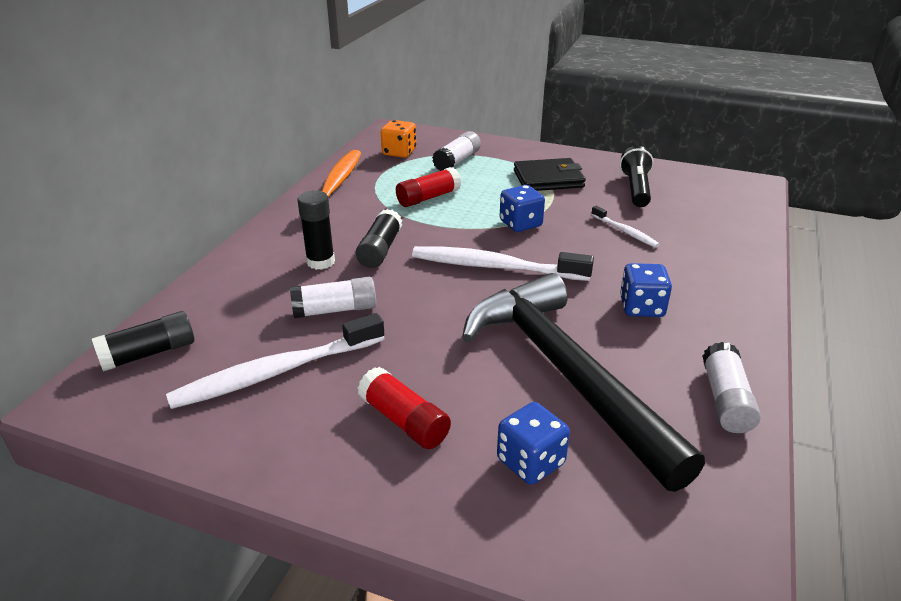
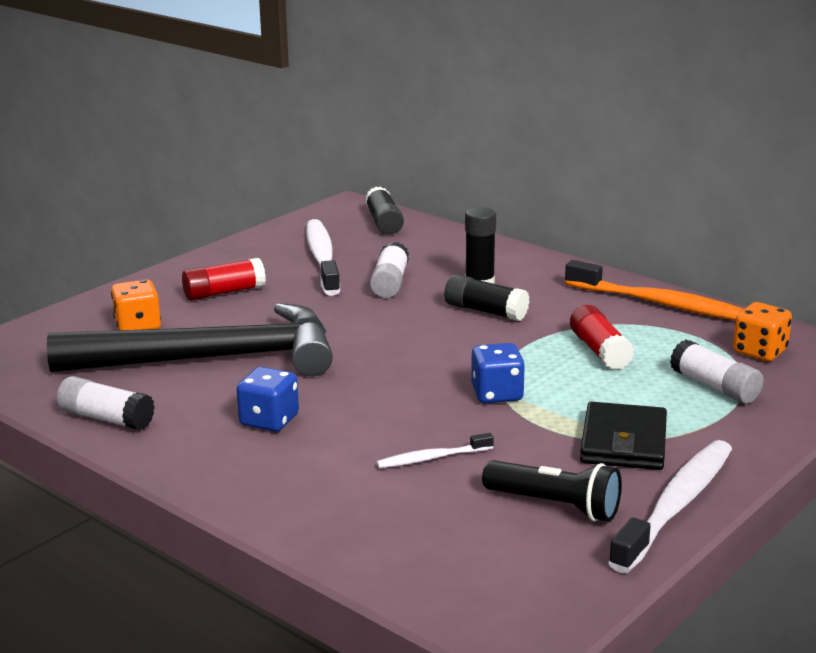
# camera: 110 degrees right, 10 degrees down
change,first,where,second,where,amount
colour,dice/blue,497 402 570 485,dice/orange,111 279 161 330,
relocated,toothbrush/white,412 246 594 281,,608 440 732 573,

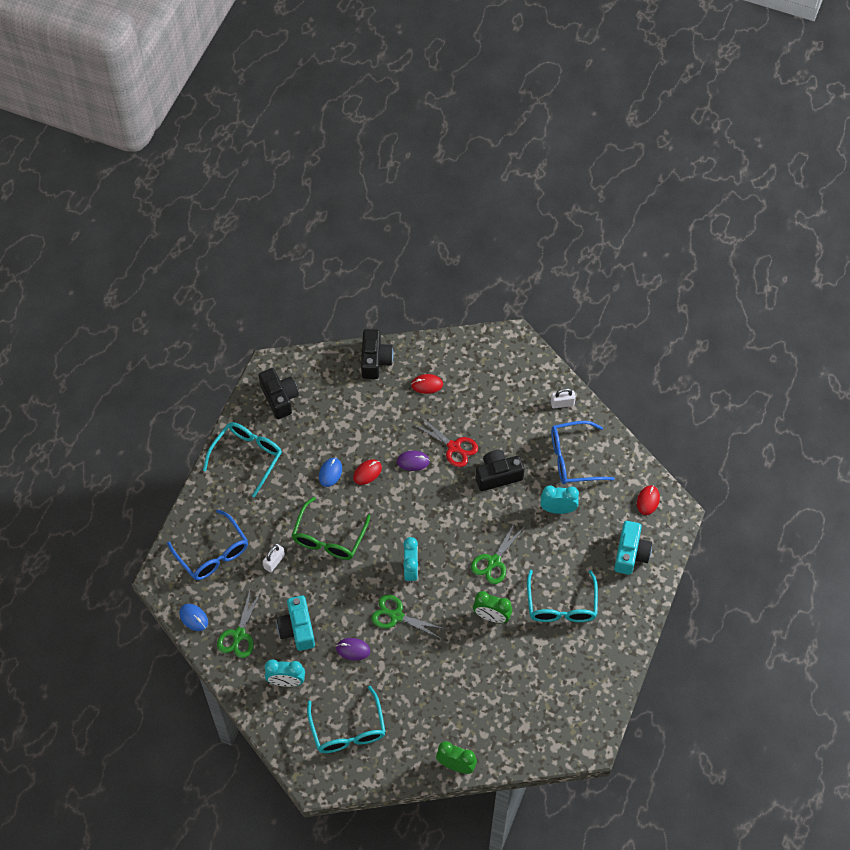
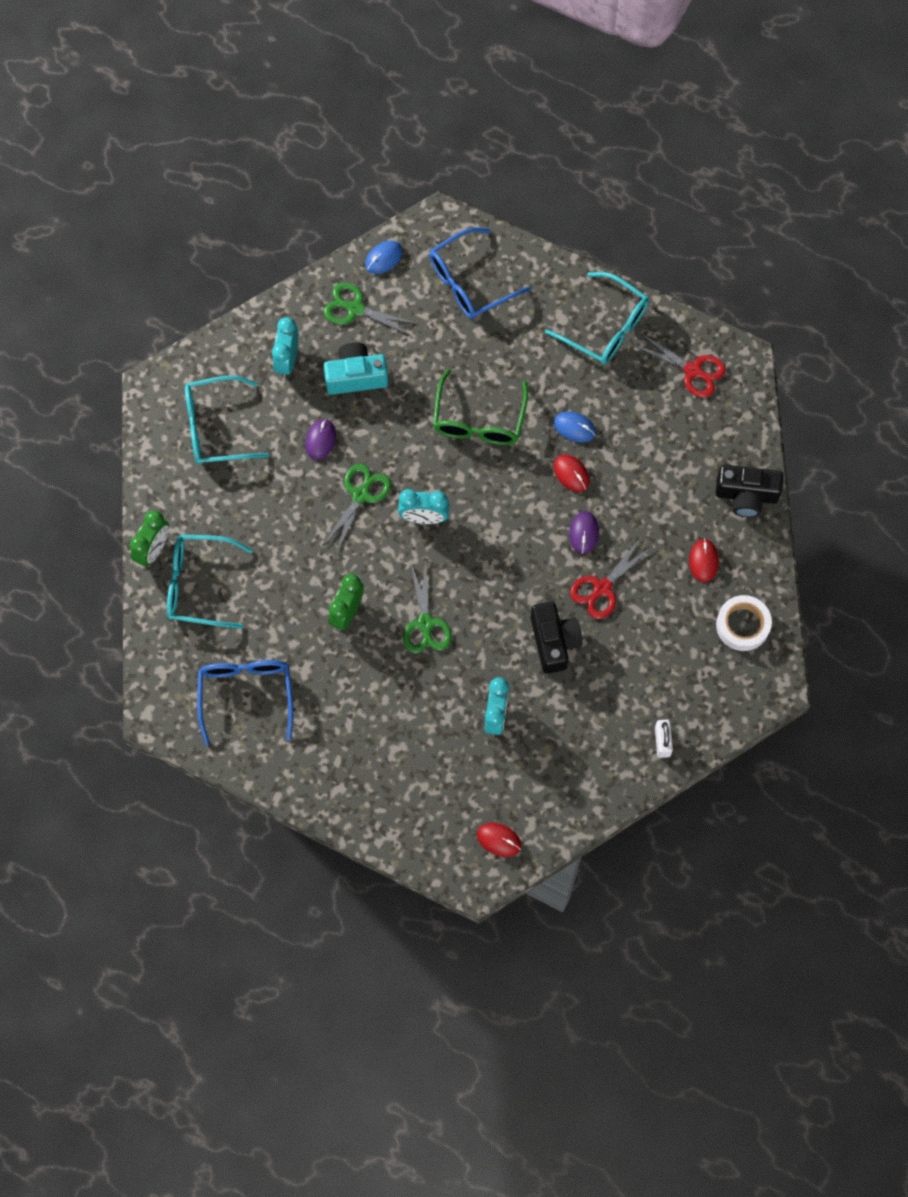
# camera: 95 degrees right, 10 degrees up
change,first,where,second,where,amount
relocated,glasses/turquoise,527 570 598 622,,167 534 253 629,
relocated,glasses/blue,551 421 615 484,,197 660 293 746,
spun,scissors/green,471 522 524 584,,403 561 452 653,135 degrees counterclockwise
spun,glasses/green,292 497 371 560,,433 369 528 445,105 degrees counterclockwise
exchanged,camera/black,259 368 299 419,scissors/red,634 334 726 398,
appeared,,,tape/white,716 595 772 651,
missing,padlock/white,262 544 285 572,,,
missing,camera/turquoise,614 521 652 575,,,

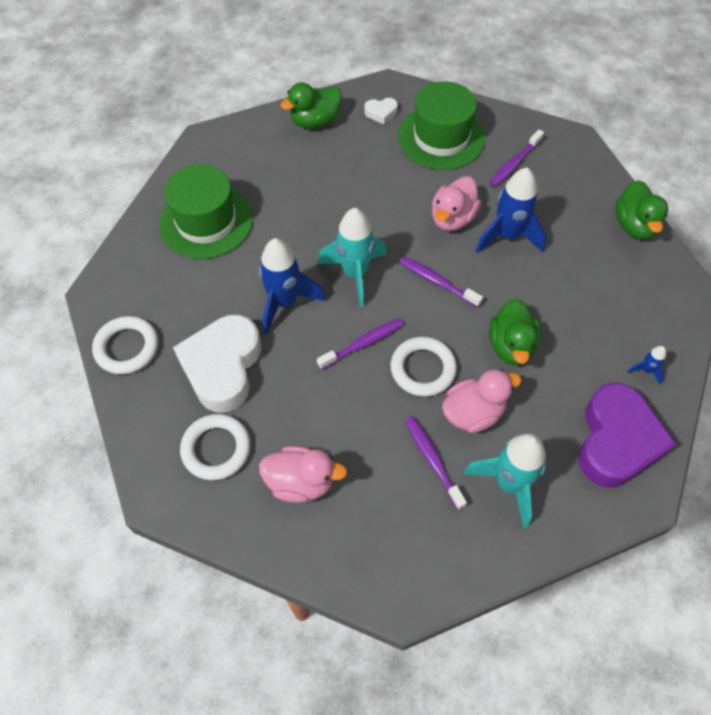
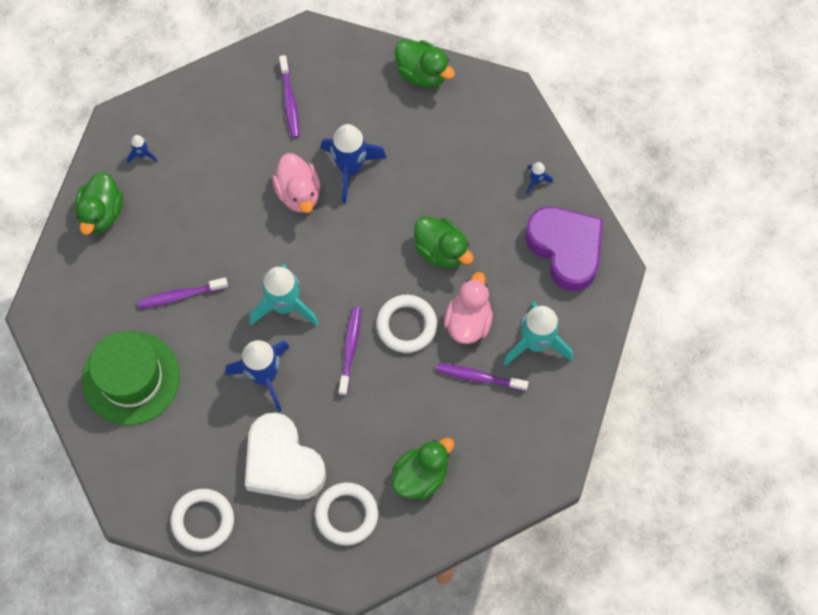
# camera: 50 degrees left, 10 degrees up
change,first,where,second,where,amount
exchanged,heart/white,364 98 398 124,rocket/blue,127 135 157 163,
relocated,toothbrush/purple,399 256 483 308,,137 278 228 308,
colour,duck/pink,259 446 347 503,duck/green,392 438 454 500,
missing,hat/green,398 81 485 170,,,

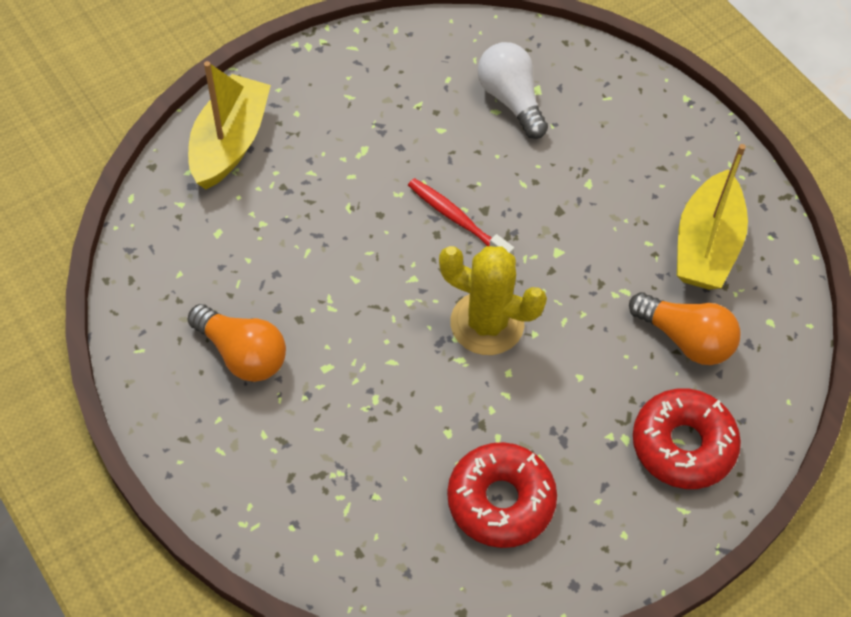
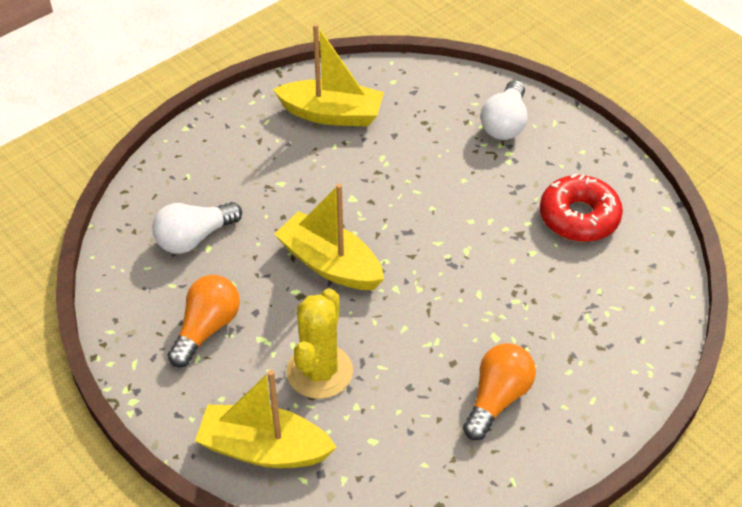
# camera: 95 degrees left, 10 degrees down
change,first,where,second,where,amount
relocated,light bulb/orange,629 292 741 365,,167 275 240 367,
exchanged,toothbrush/red,408 178 514 255,boat/yellow,274 183 384 290,
relocated,cactus/yellow,439 246 547 355,,286 288 353 399,
exchanged,donut/red,633 388 741 489,light bulb/white,481 80 527 140,

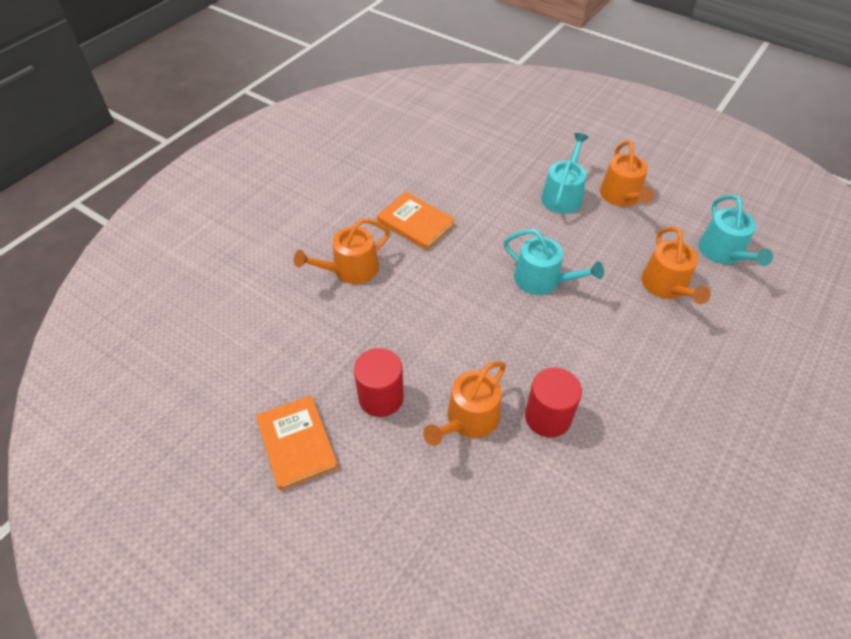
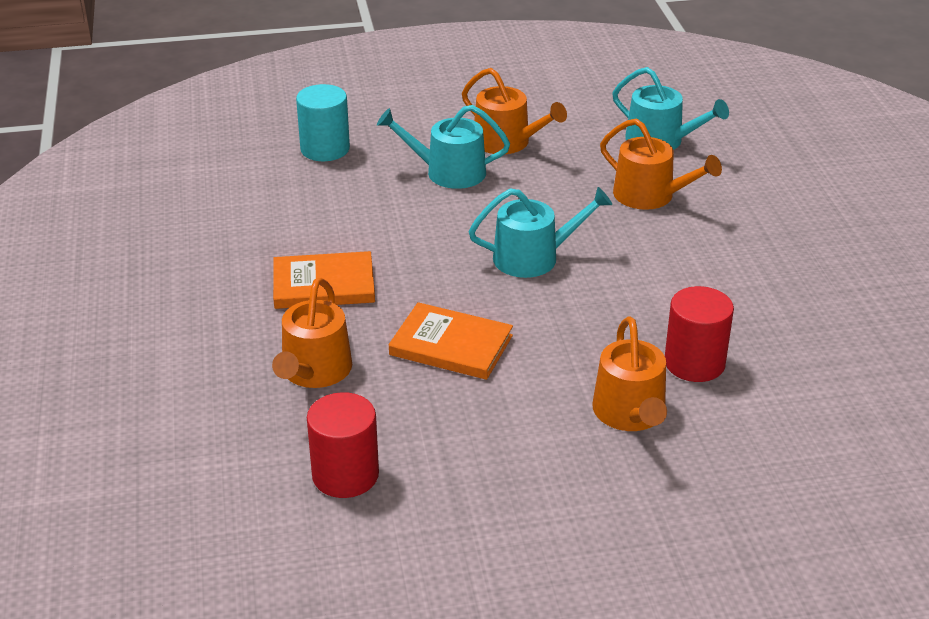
# camera: 45 degrees left, 15 degrees down
change,first,where,second,where,amount
appeared,,,cylinder/turquoise,296 84 350 161,
relocated,cylinder/red,354 348 404 417,,307 392 379 498,
spun,watering can/turquoise,541 133 589 214,,377 105 510 189,60 degrees counterclockwise
relocated,book/orange,256 395 338 491,,389 302 513 380,

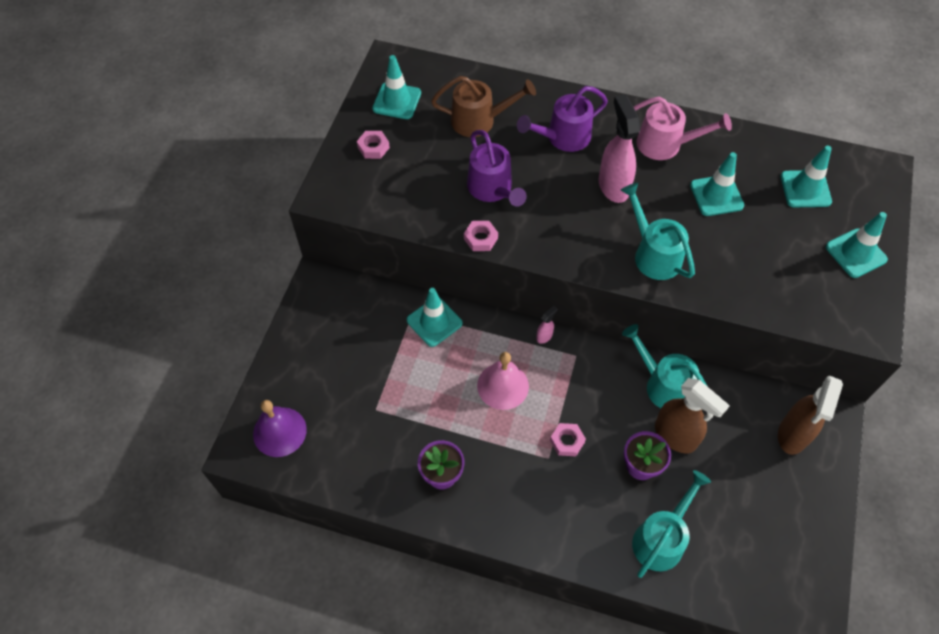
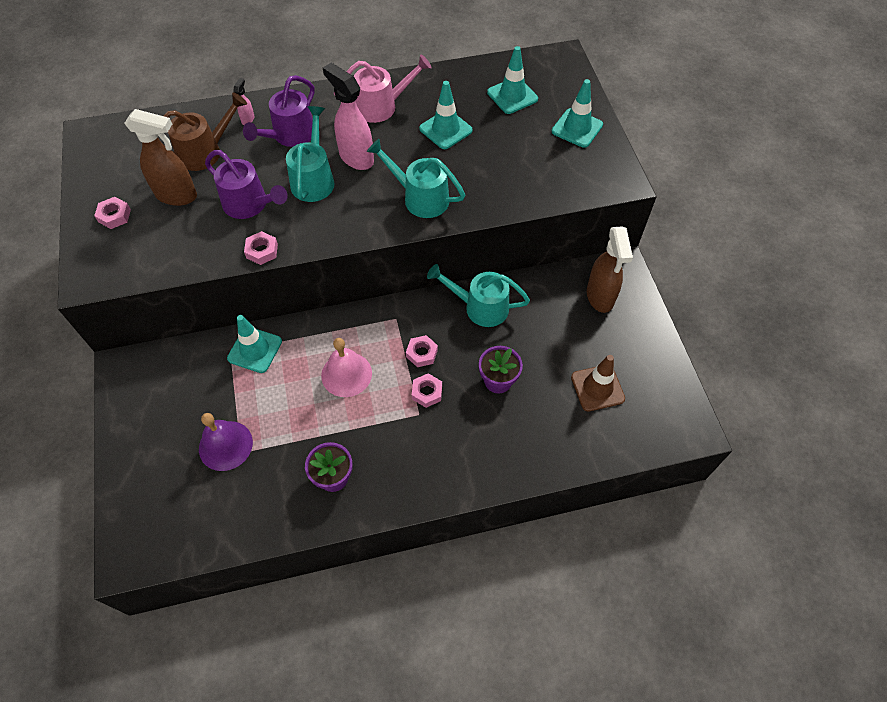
# camera: 30 degrees left, 0 degrees up
change,first,where,second,where,amount
relocated,spray bottle/brown,655 378 730 454,,124 109 197 206,
relocated,bell/purple,253 400 307 457,,199 413 253 471,
relocated,spray bottle/pink,536 306 558 344,,233 78 254 125,
relocated,watering can/turquoise,632 470 711 578,,286 106 334 202,
appeared,,,nut/pink,406 335 438 367,
appeared,,,traffic cone/brown,571 355 625 412,
missing,traffic cone/turquoise,372 55 421 119,,,

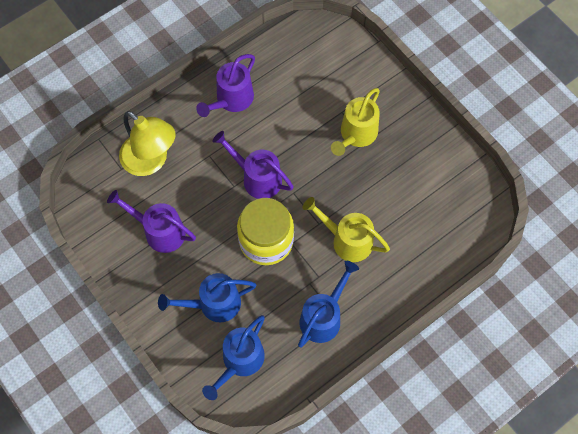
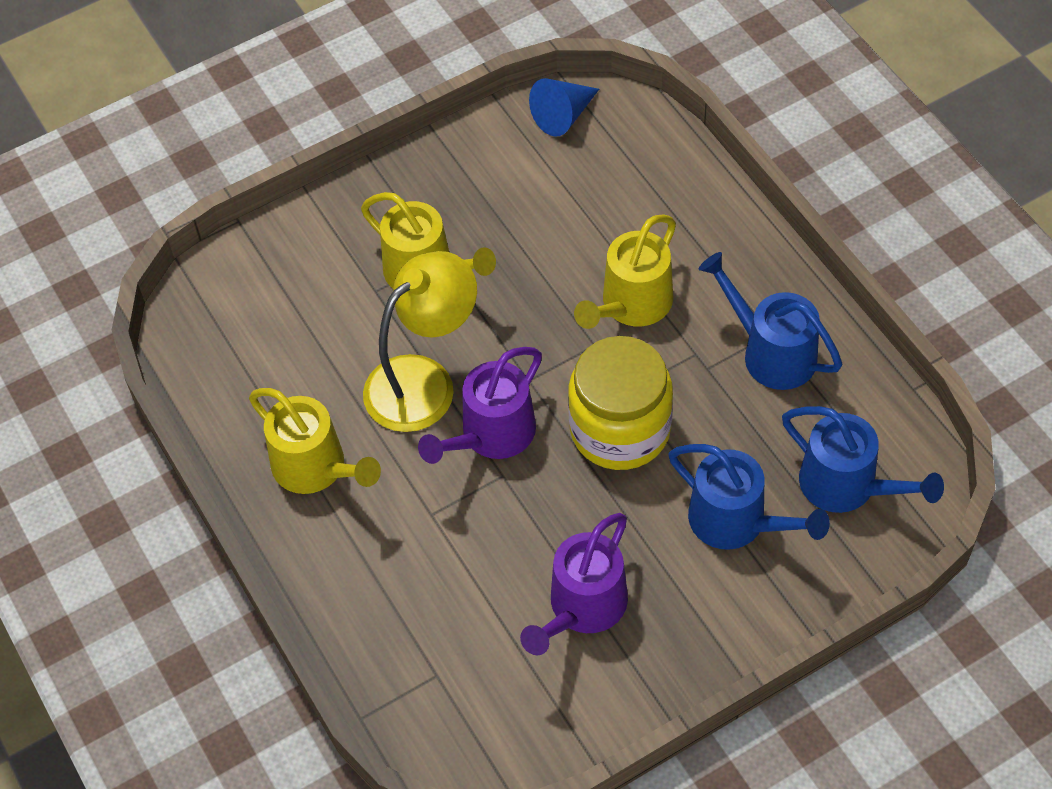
# camera: 80 degrees left, 10 degrees down
change,first,where,second,where,amount
colour,watering can/purple,196 54 255 117,watering can/yellow,249 388 381 494,
relocated,lamp/yellow,119 111 176 176,,363 251 477 432,
appeared,,,cone/blue,529 78 599 137,
spun,watering can/blue,158 273 256 322,,669 444 830 550,45 degrees counterclockwise

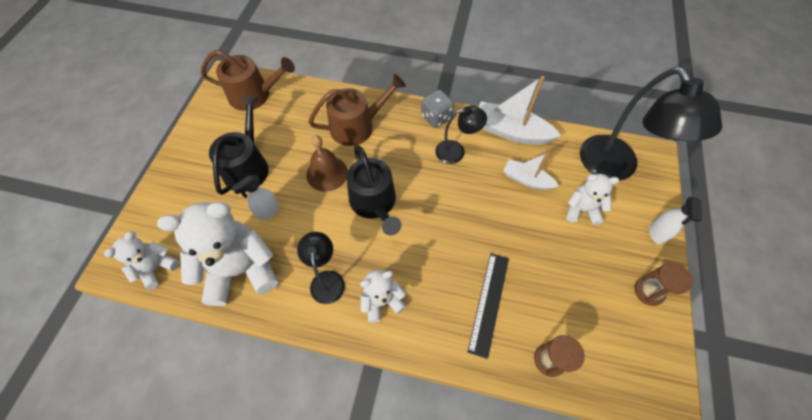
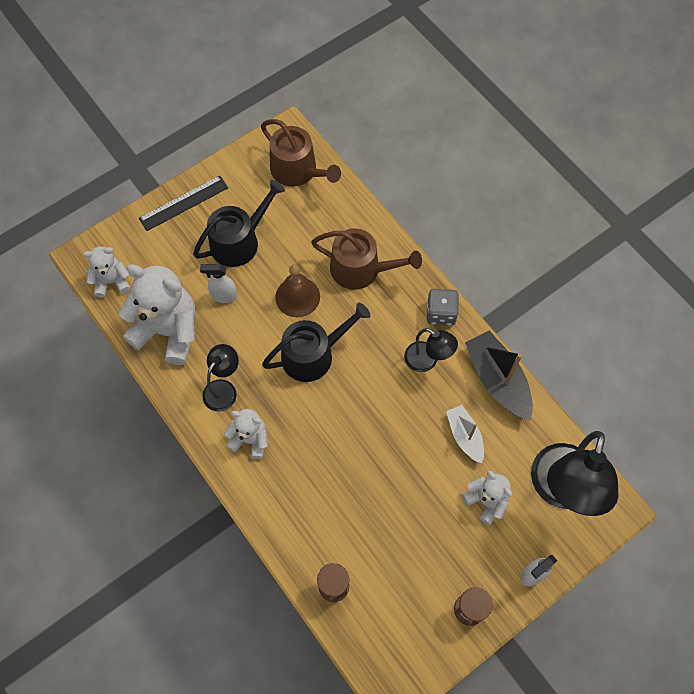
# camera: 40 degrees right, 5 degrees up
change,first,where,second,where,amount
relocated,ruler/black,467 253 509 359,,139 175 228 231,
spun,watering can/black,347 145 401 235,,262 303 371 382,135 degrees counterclockwise
colour,boat/white,479 76 561 145,boat/black,465 331 533 421,

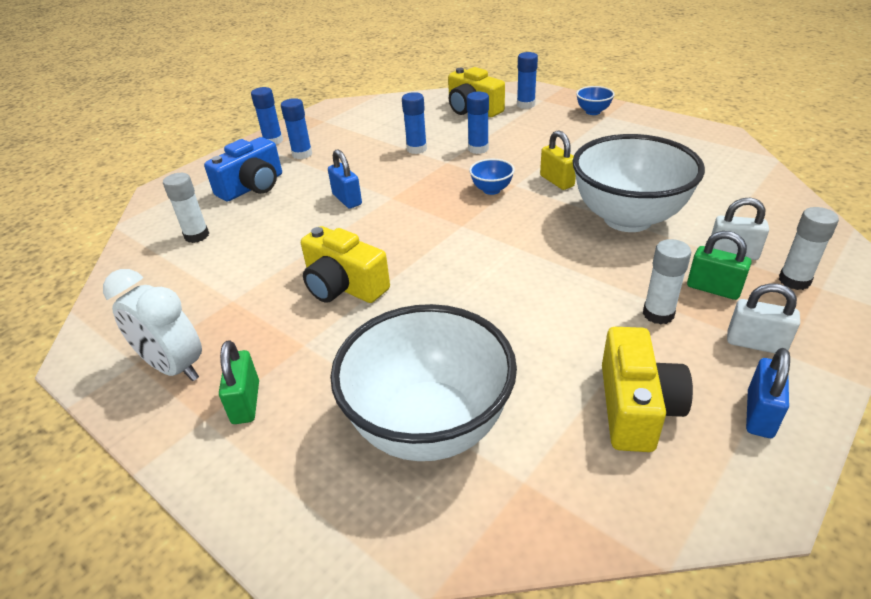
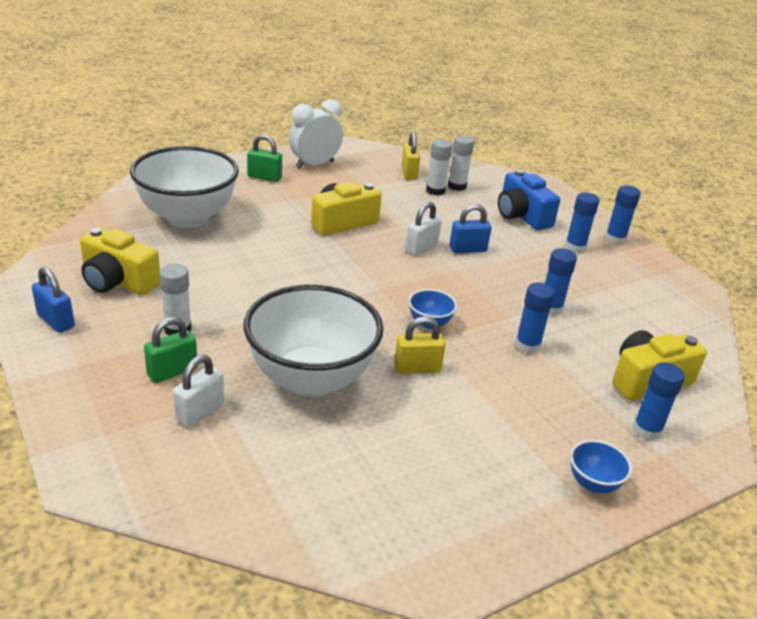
# camera: 105 degrees right, 5 degrees down
change,first,where,second,where,amount
appeared,,,padlock/yellow,402 131 420 180,
relocated,padlock/white,727 283 800 353,,405 202 442 255,
relocated,glue stick/white,779 207 839 290,,426 139 452 196,

